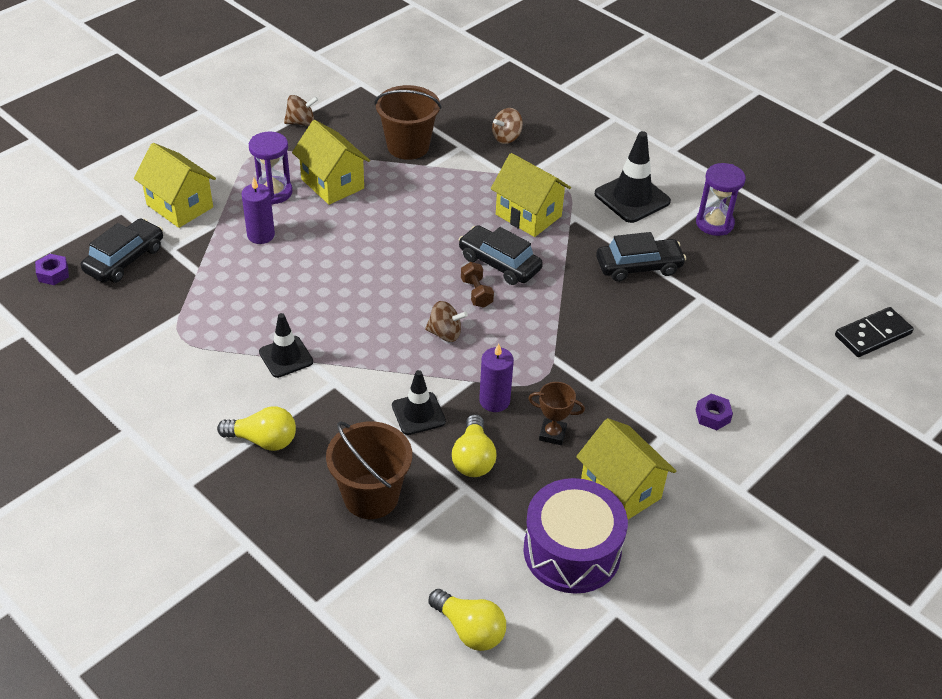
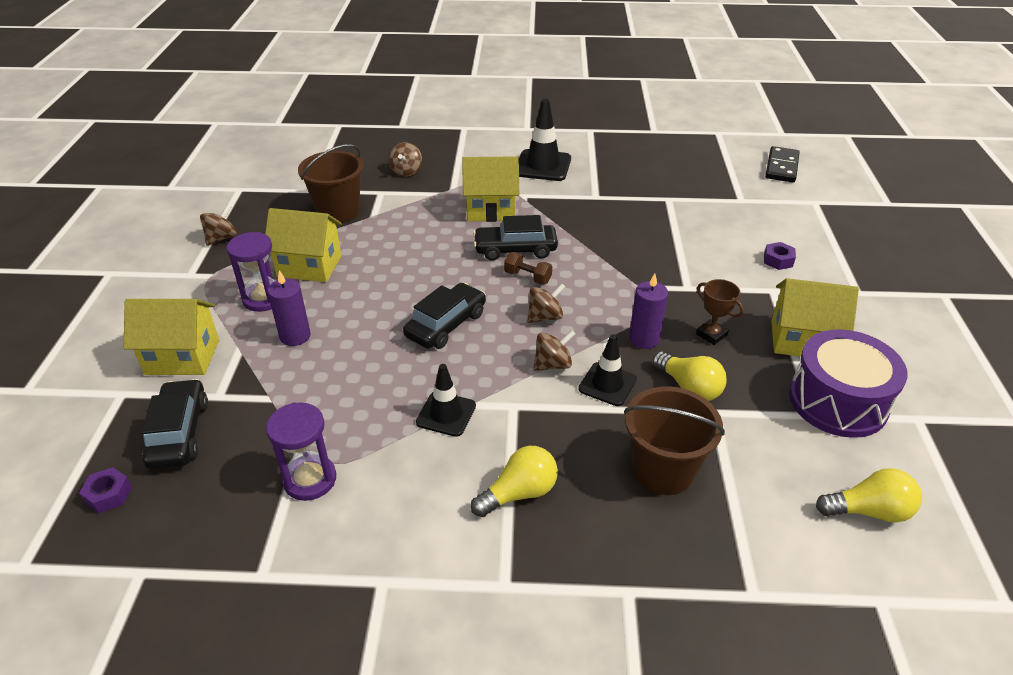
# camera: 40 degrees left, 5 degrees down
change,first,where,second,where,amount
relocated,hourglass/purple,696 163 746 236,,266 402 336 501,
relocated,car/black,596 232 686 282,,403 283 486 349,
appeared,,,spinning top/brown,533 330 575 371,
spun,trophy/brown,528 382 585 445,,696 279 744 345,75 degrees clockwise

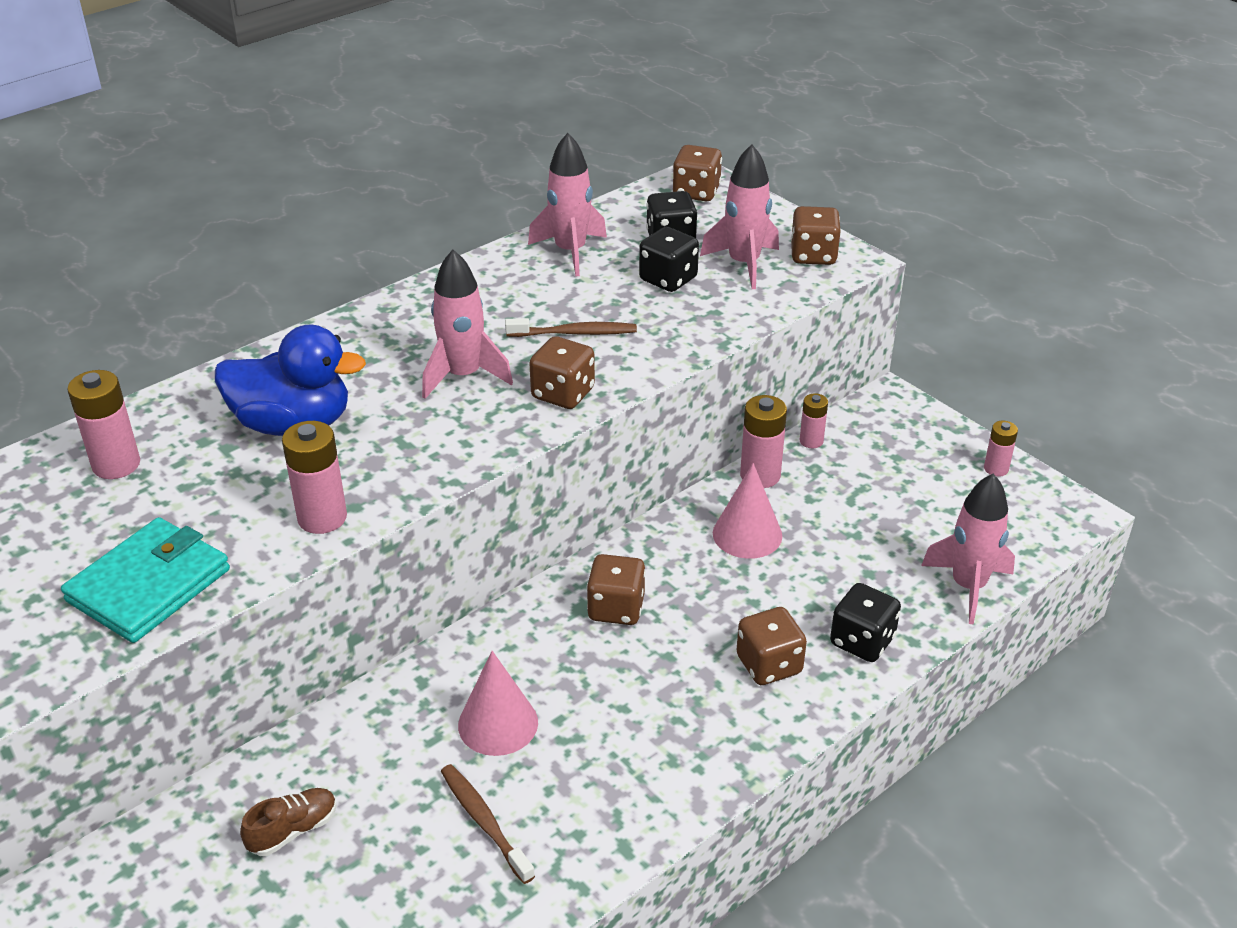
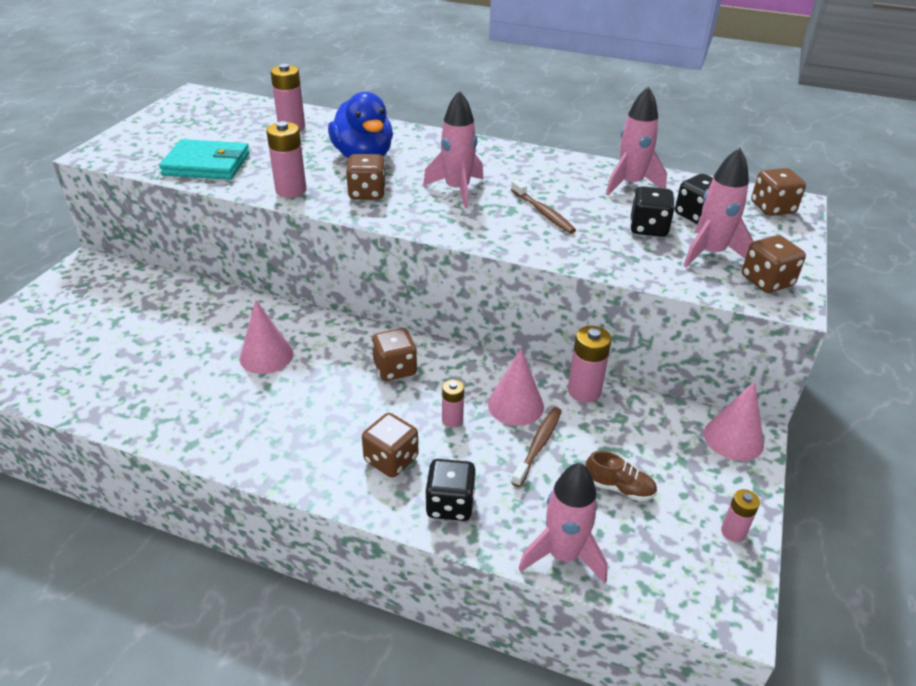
# camera: 60 degrees right, 0 degrees up
change,first,where,second,where,amount
relocated,dice/brown,529 336 595 409,,346 154 386 200,
relocated,battery/pink,800 393 828 448,,442 380 464 427,
relocated,toothbrush/brown,441 764 535 884,,511 407 562 487,
relocated,shoe/brown,240 788 337 856,,585 451 657 501,
appeared,,,cone/pink,704 381 764 461,

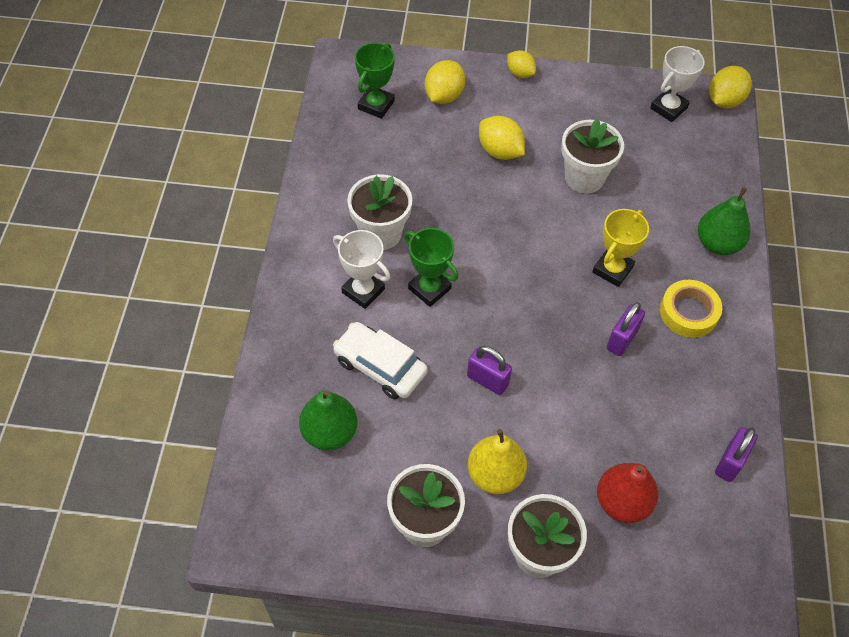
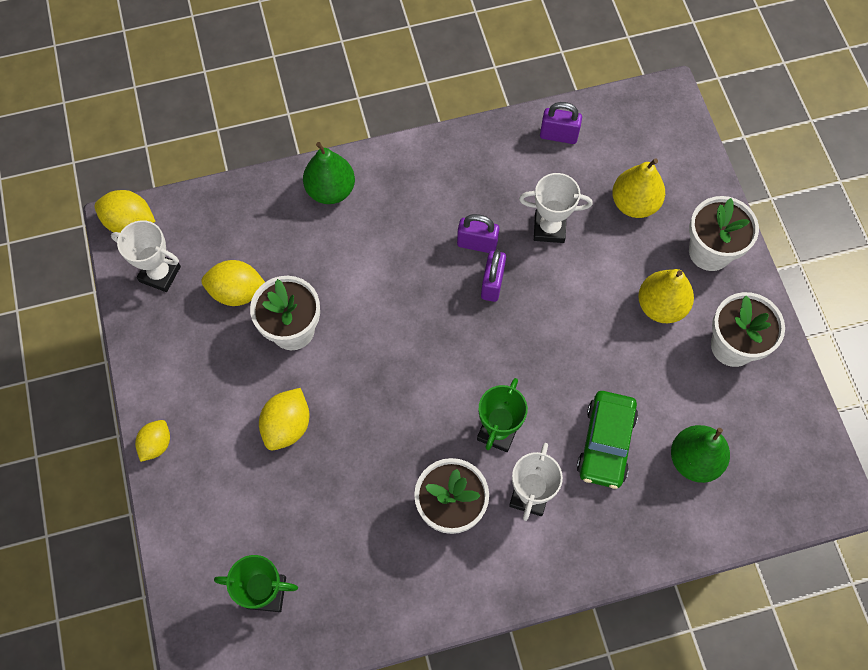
# camera: 110 degrees left, 10 degrees up
change,first,where,second,where,amount
relocated,lemon/yellow,425 60 465 104,,201 260 265 306,
relocated,padlock/purple,467 346 512 395,,481 250 506 302,
appeared,,,trophy/white,519 173 593 243,
colour,car/white,333 322 428 399,car/green,577 391 638 489,
colour,pear/red,597 463 658 523,pear/yellow,612 158 665 218,
missing,trophy/yellow,592 209 649 287,,,
missing,tape/yellow,660 280 722 338,,,

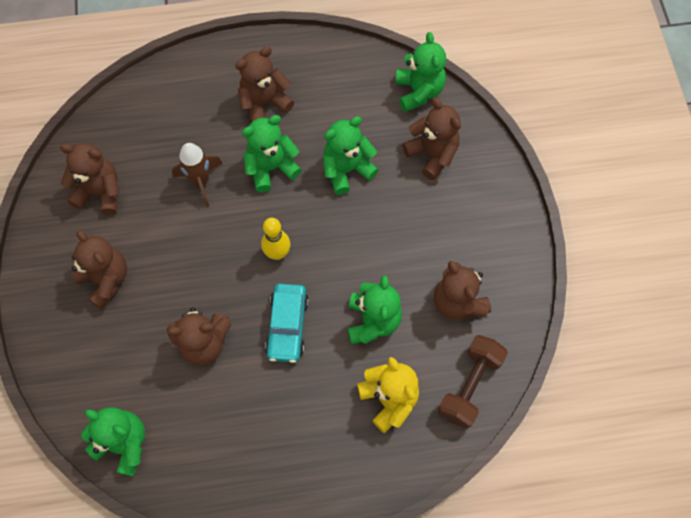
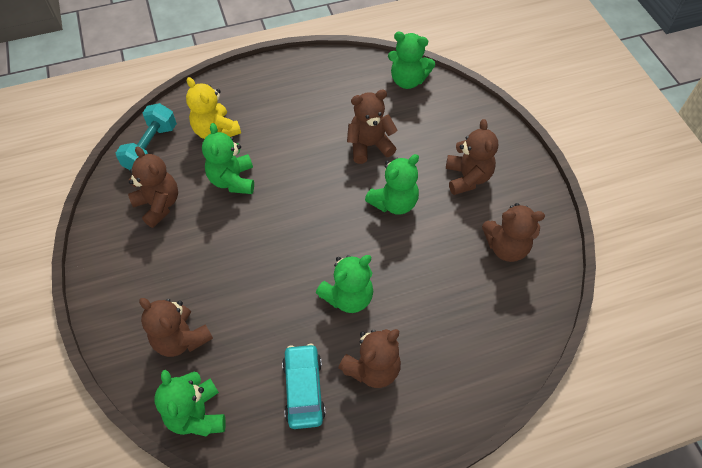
# camera: 170 degrees right, 10 degrees down
change,first,where,second,where,amount
colour,dumbbell/brown,438 335 508 429,dumbbell/turquoise,116 103 177 170,
relocated,car/turquoise,265 283 309 363,,282 344 326 429,
relocated,teddy bear/green,323 116 379 195,,365 154 419 215,
spun,teddy bear/brown,71 230 127 309,,446 119 498 195,135 degrees counterclockwise
missing,rocket/brown,172 143 223 207,,,
missing,bowling pin/yellow,261 218 291 260,,,

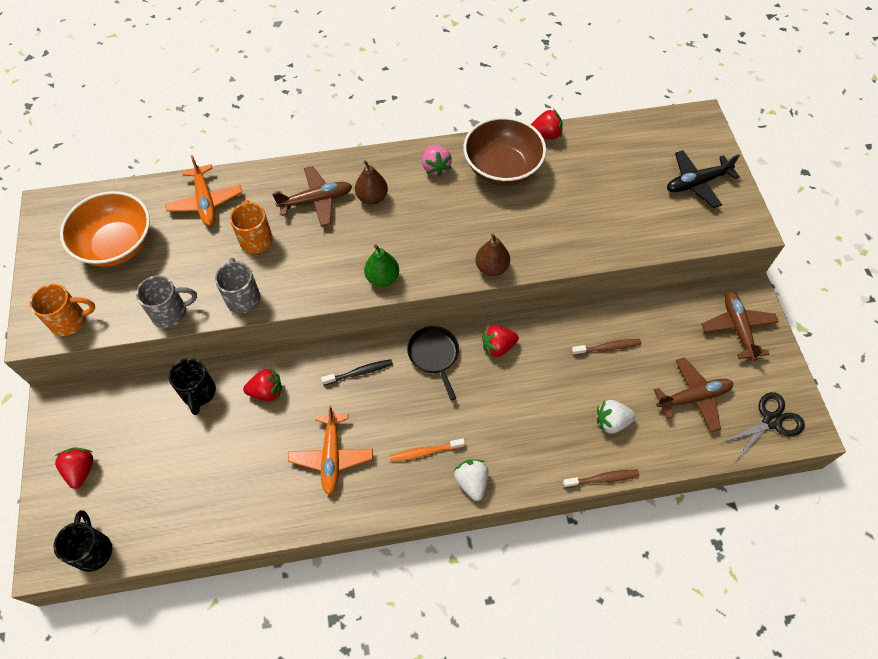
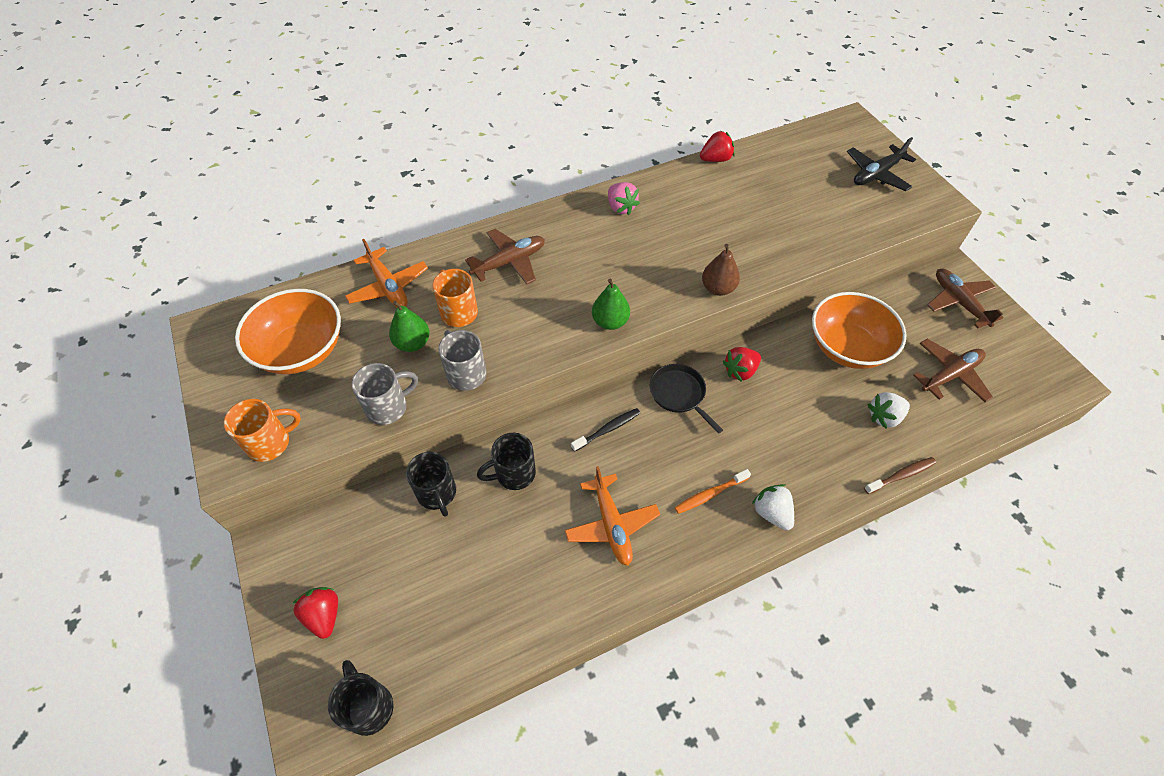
# camera: 15 degrees left, 5 degrees down
change,first,where,second,where,amount
appeared,,,pear/green,389 301 430 352,
exchanged,strawberry/red,243 369 282 402,mug/black,477 433 536 490,
exchanged,toothbrush/brown,572 339 641 355,bowl/orange,812 292 907 369,
missing,pear/brown,355 160 388 205,,,
missing,bowl/brown,463 117 546 186,,,
missing,scissors/black,721 392 805 460,,,

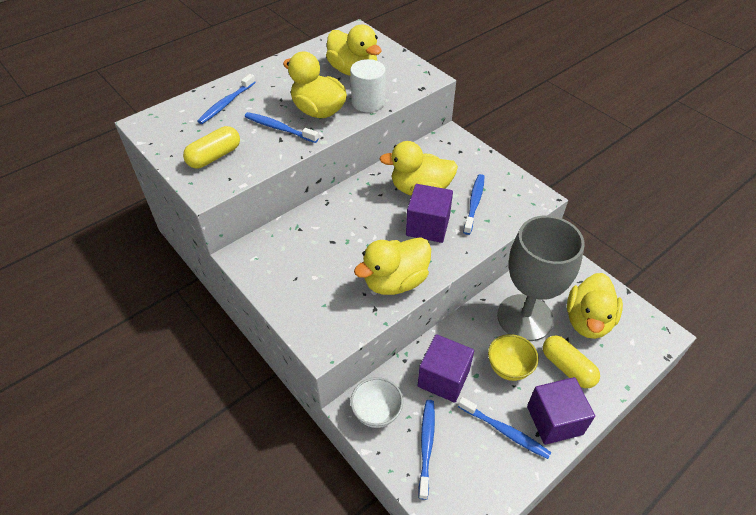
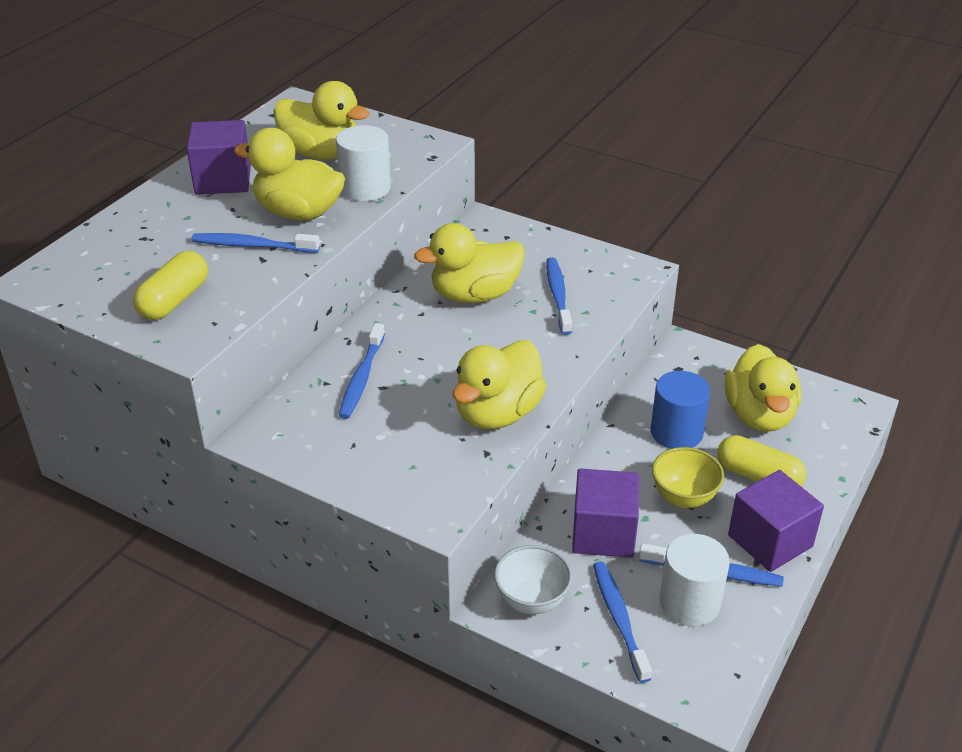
# camera: 20 degrees left, 10 degrees down
change,first,where,second,where,amount
relocated,cube/purple,406 184 453 243,,187 120 251 195,
relocated,toothbrush/blue,197 74 255 124,,339 323 385 419,
exchanged,goblet/grey,497 216 584 341,cylinder/blue,651 371 711 449,
appeared,,,cylinder/white,659 534 730 626,

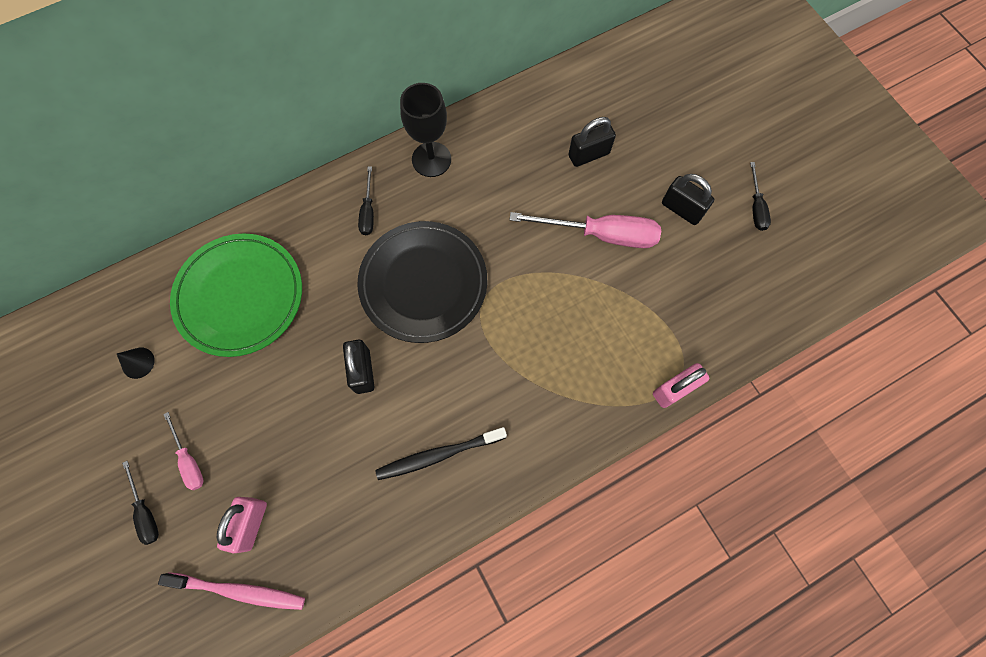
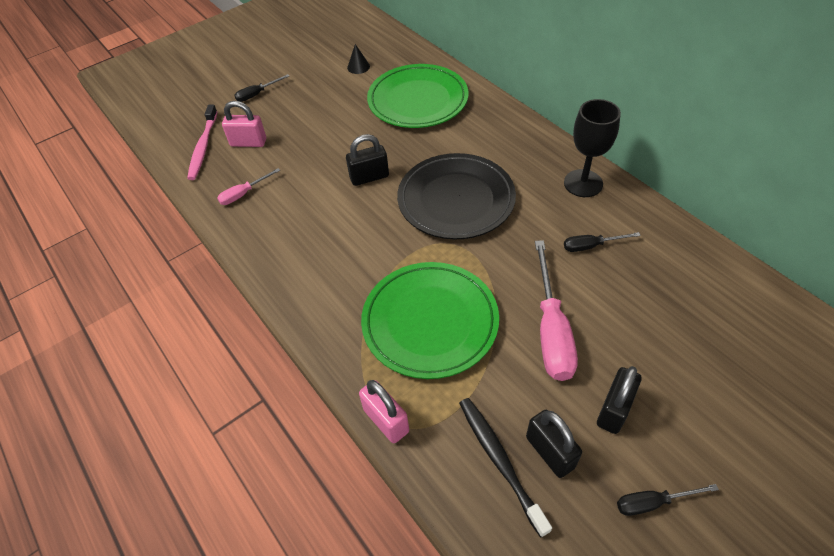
# camera: 85 degrees right, 20 degrees down
change,first,where,second,where,amount
relocated,screwdriver/pink,163 412 203 490,,217 168 280 205,
appeared,,,plate/green,361 262 499 379,
relocated,toothbrush/black,375 427 507 480,,459 398 552 538,
relocated,padlock/black,568 117 616 167,,526 410 582 478,
relocated,screwdriver/black,358 166 374 235,,564 232 641 252,

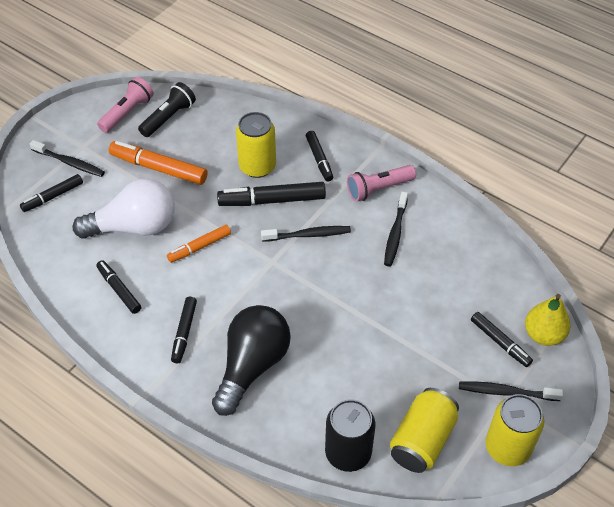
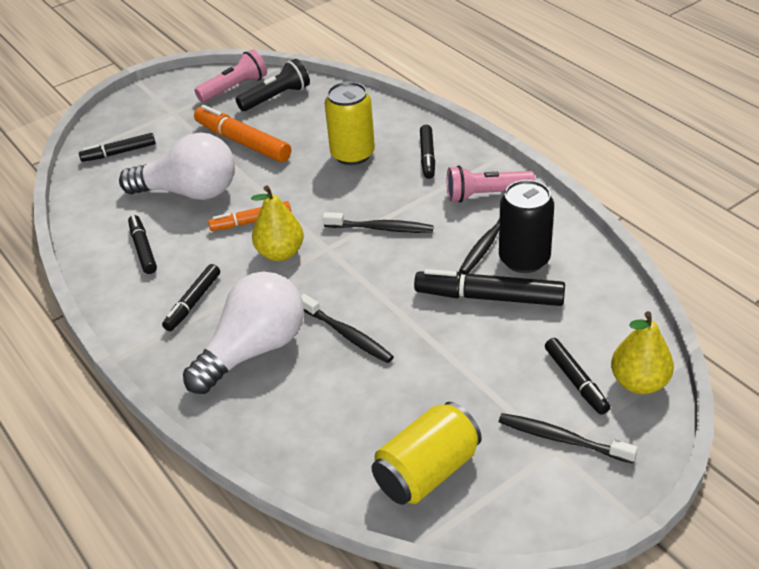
# camera: 20 degrees right, 10 degrees down
change,first,where,second,where,amount
colour,light bulb/black,212 305 291 416,light bulb/white,183 272 304 394,
appeared,,,pear/yellow,251 185 304 261,
relocated,toothbrush/black,30 140 105 177,,301 294 394 363,
relocated,marker/black,217 182 326 206,,414 269 565 306,
relocated,can/black,325 399 375 472,,499 180 554 273,
missing,can/yellow,485 394 544 466,,,

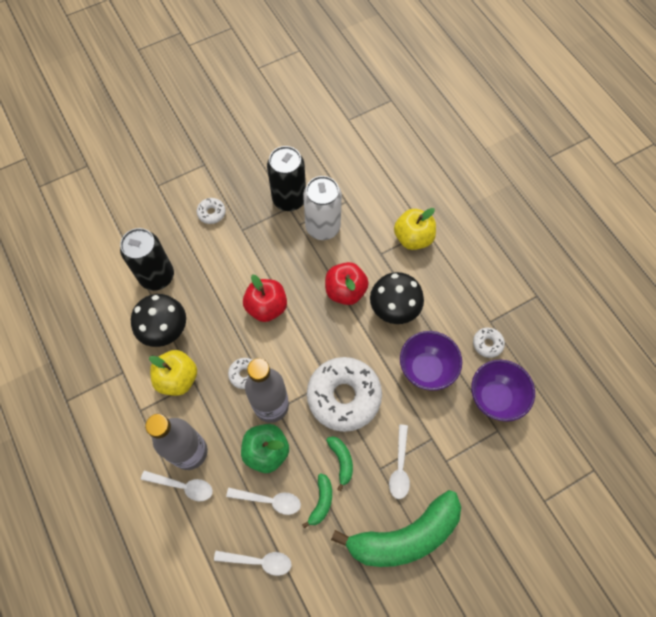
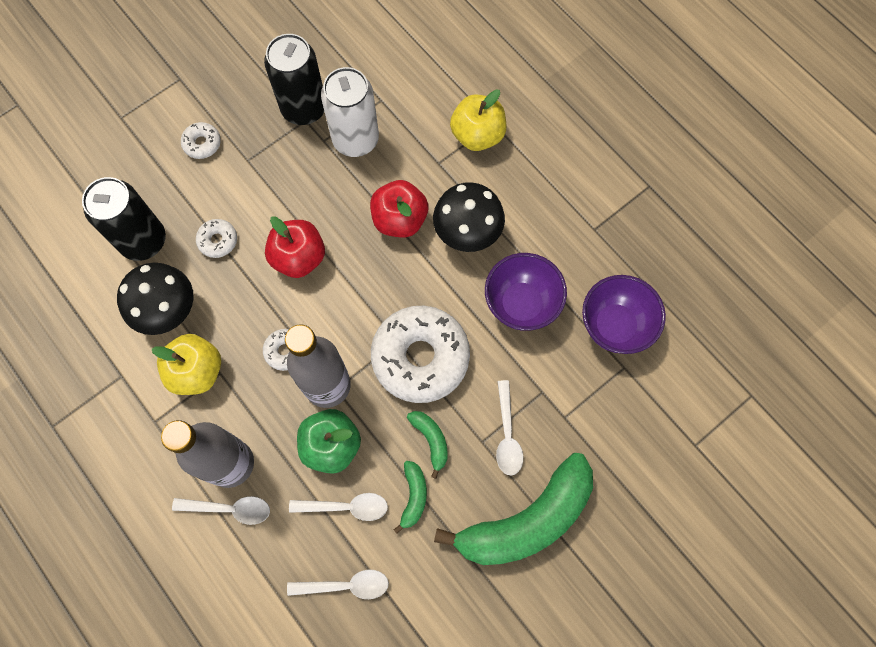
# camera: 10 degrees left, 5 degrees up
change,first,where,second,where,amount
relocated,donut/white,473 328 505 358,,196 219 237 258,

